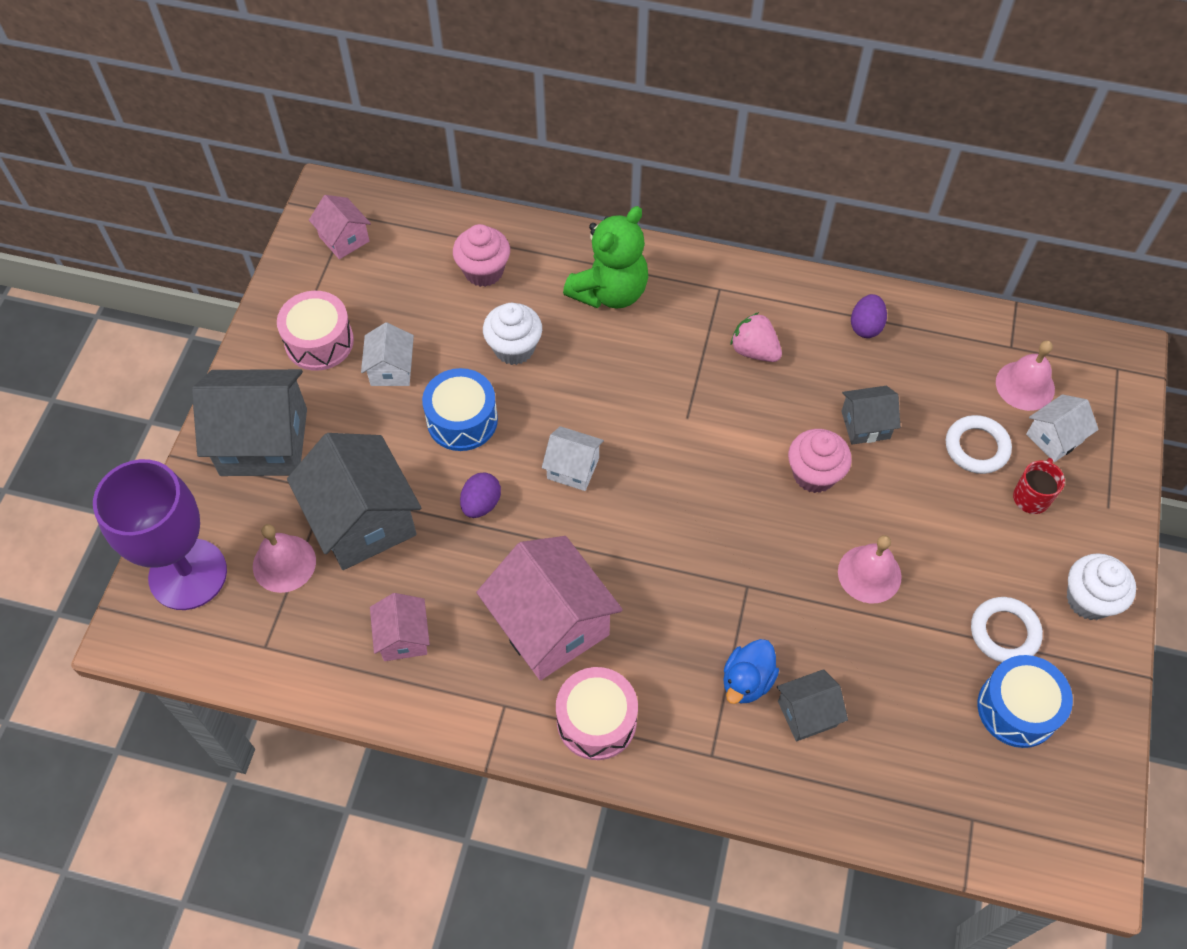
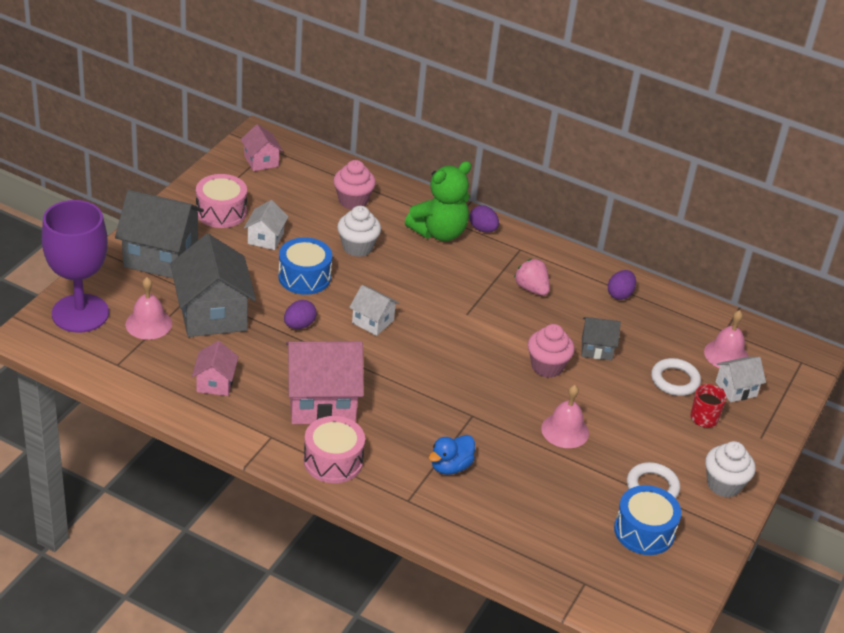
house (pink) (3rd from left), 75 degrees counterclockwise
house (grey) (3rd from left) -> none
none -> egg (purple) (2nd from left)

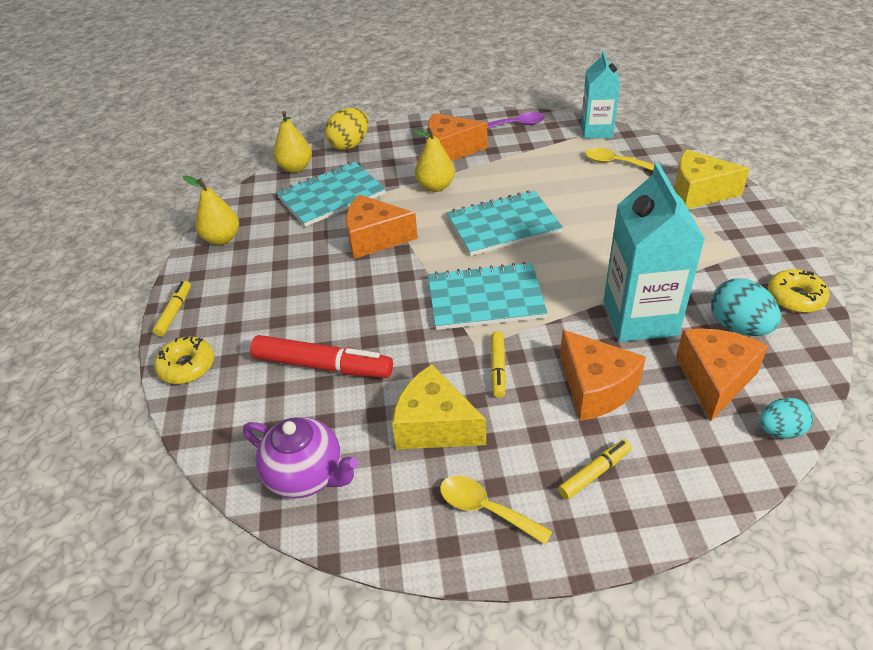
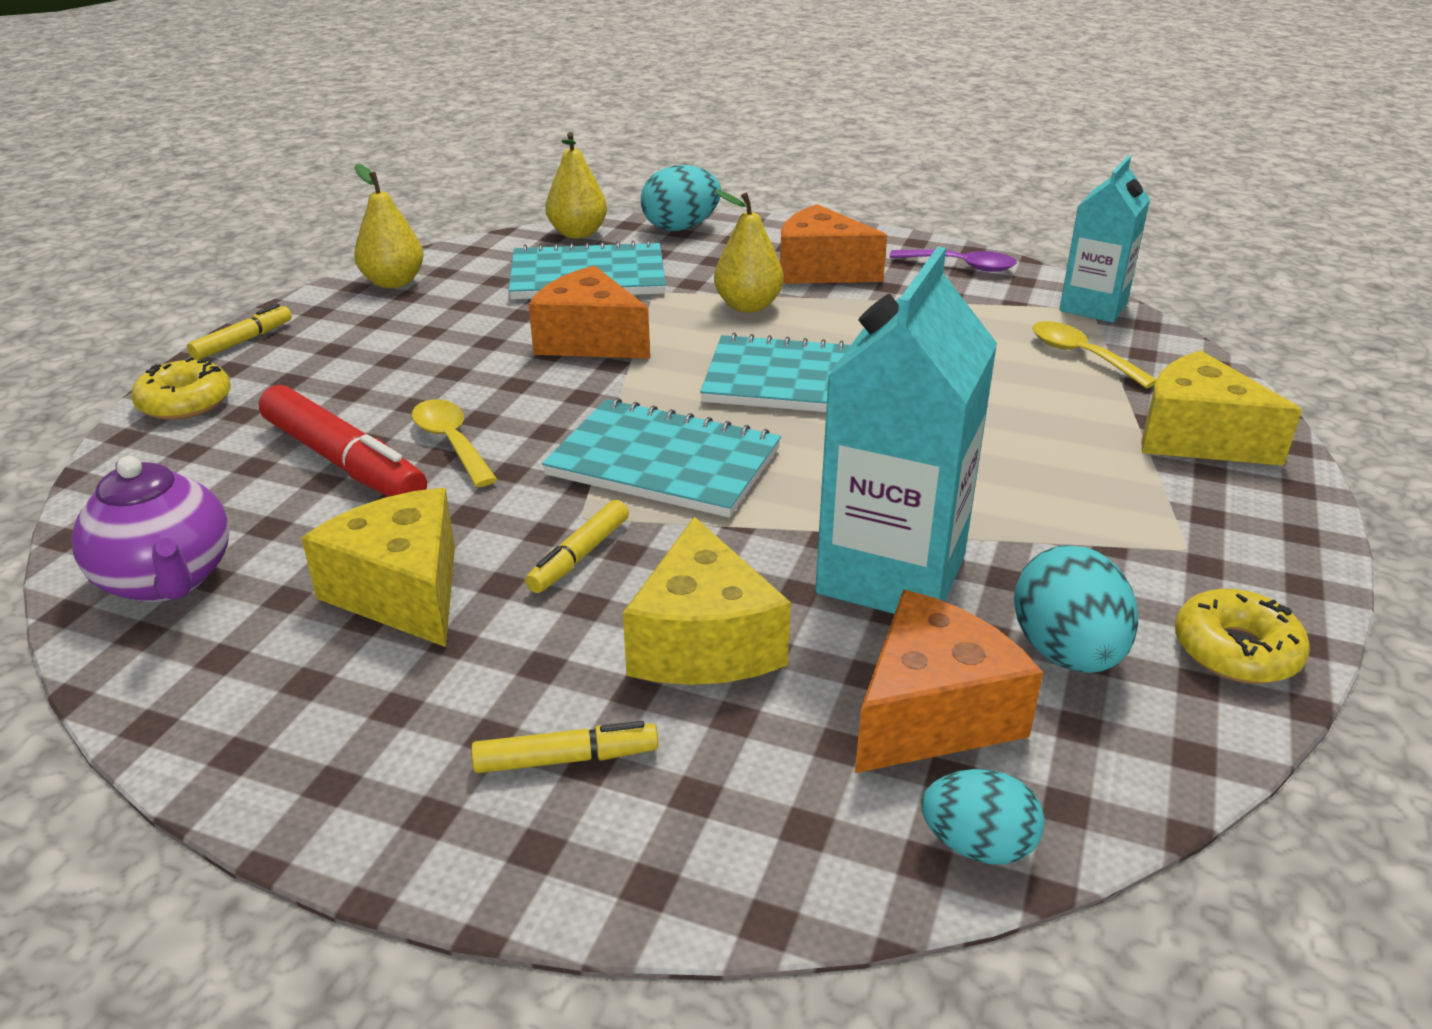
egg (yellow) -> egg (turquoise) (1st from left)
spoon (yellow) (1st from left), move
cheese (orange) (3rd from left) -> cheese (yellow) (2nd from left)

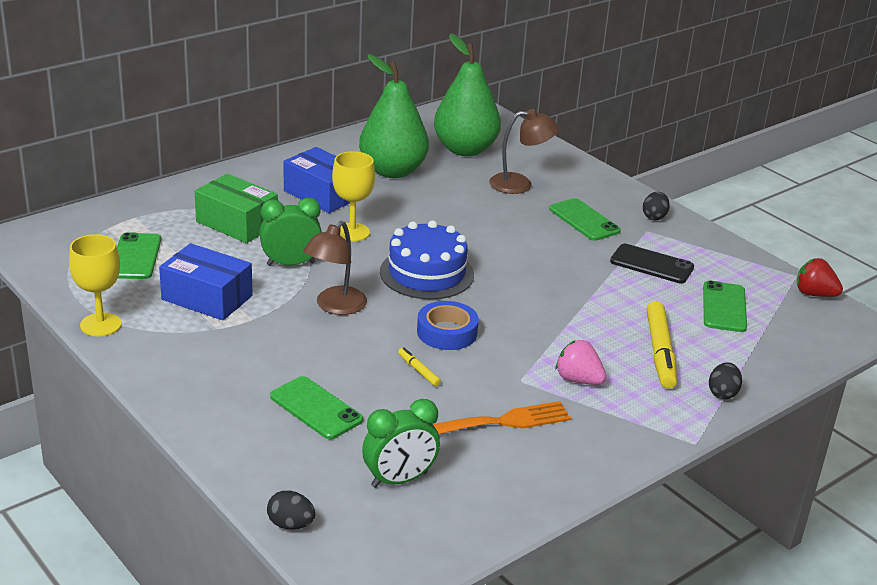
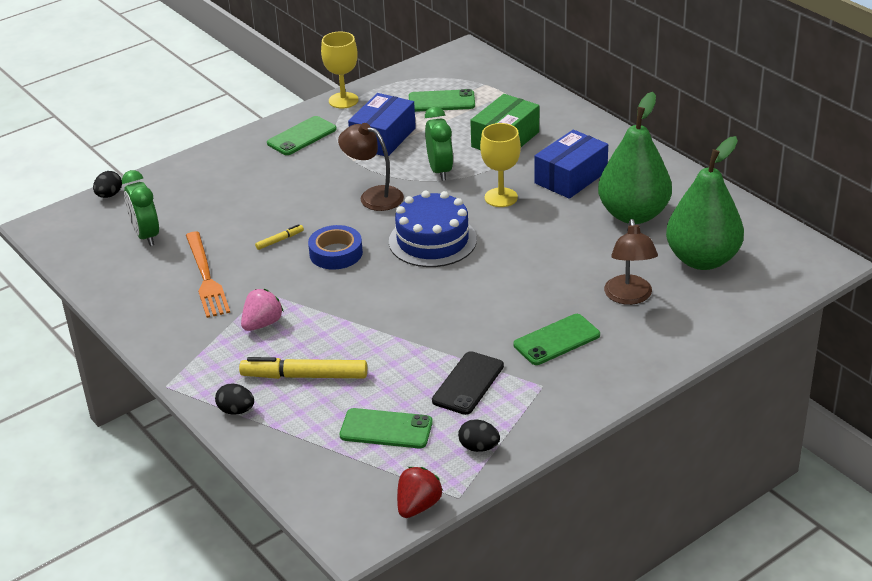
phone (green) (2nd from left in the first image) -> phone (green) (1st from left), move
egg (black) (2nd from left in the first image) -> egg (black) (3rd from left), move

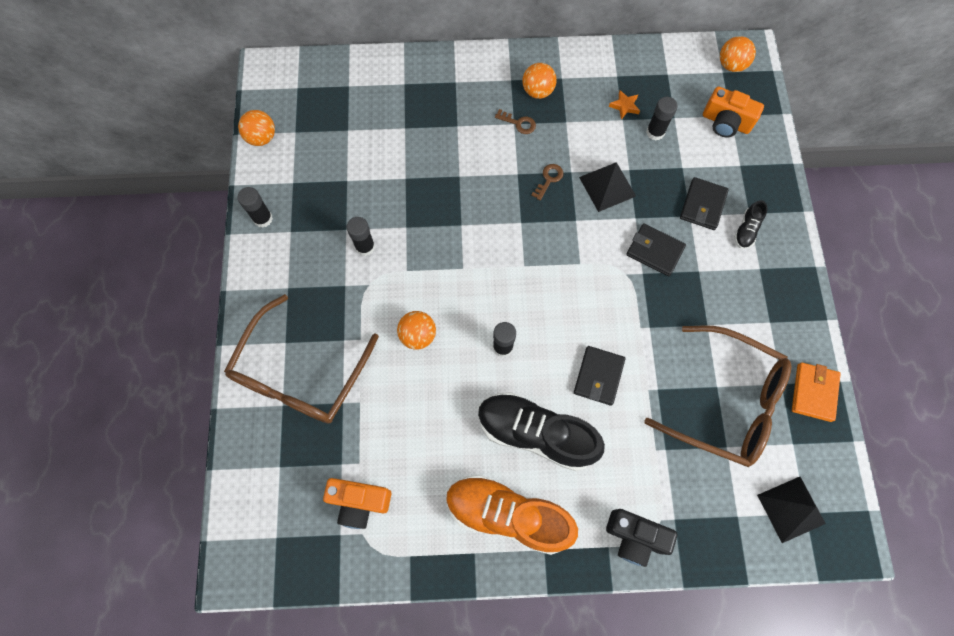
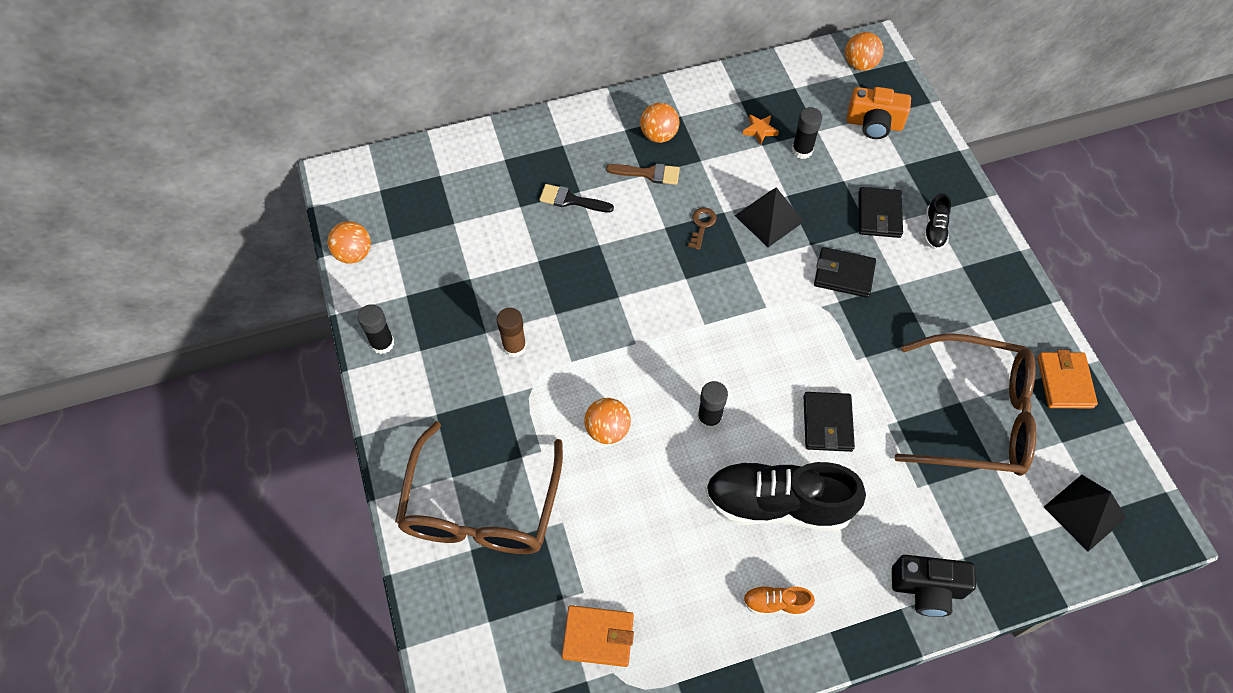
camera (orange) (1st from left) -> wallet (orange) (1st from left)
glue stick (black) (2nd from left) -> glue stick (brown)
shoe (orange), x0.43
key (brown) (1st from left) -> brush (brown)
none -> brush (black)

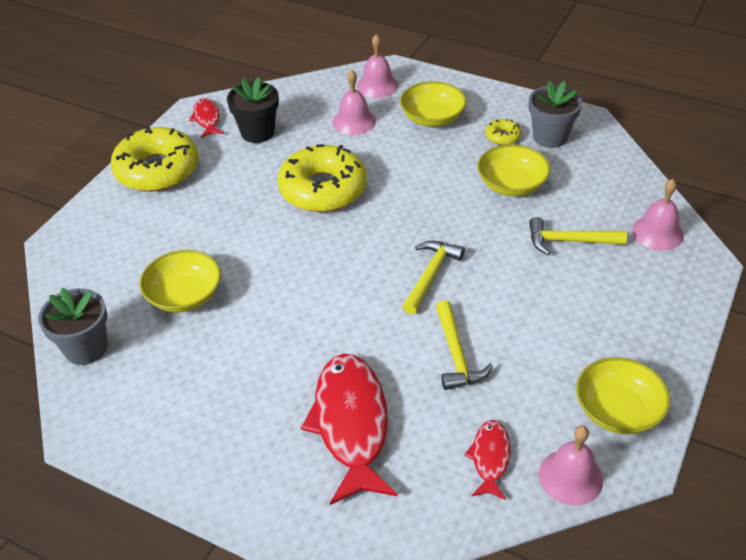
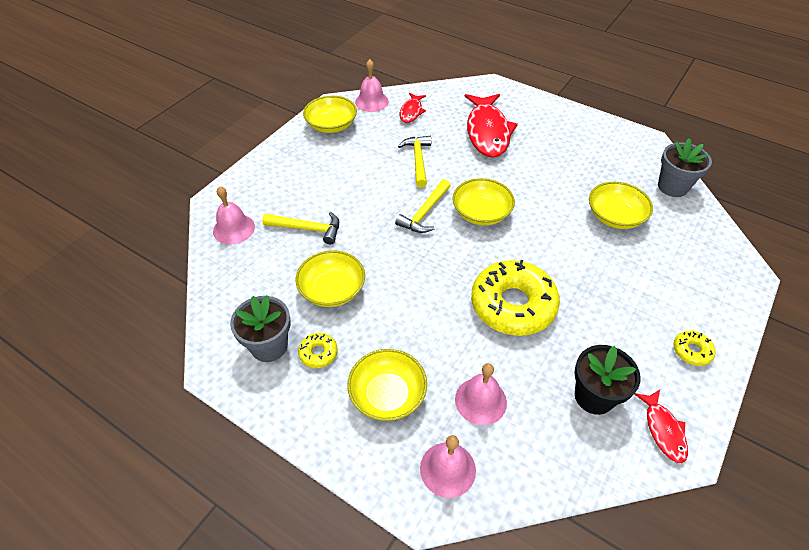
donut (yellow) (1st from left in the first image) -> donut (yellow) (3rd from left), x0.43
none -> bowl (yellow) (4th from left)

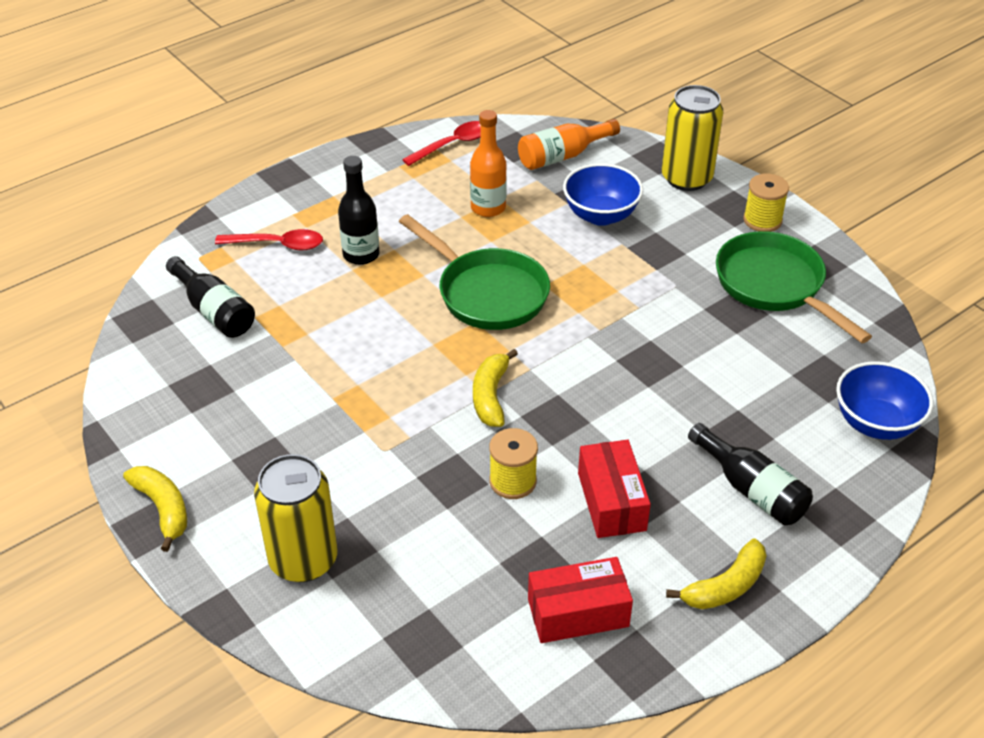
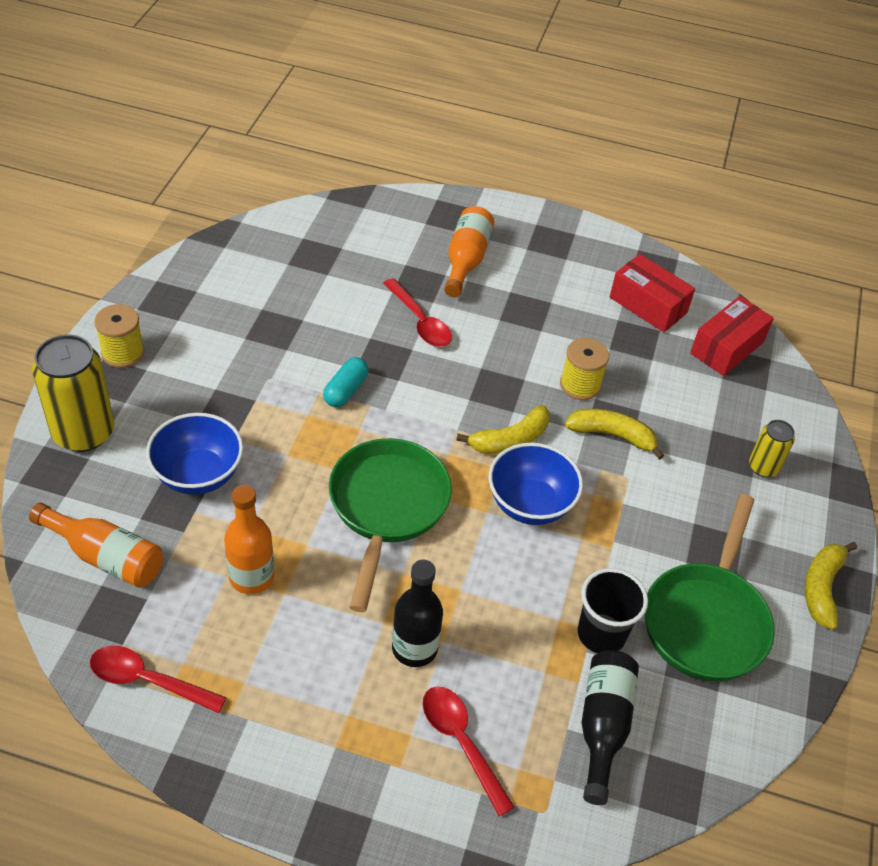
can (yellow) (1st from left in the first image) -> can (yellow) (2nd from left), x0.53
box (red) (2nd from left), move
banana (yellow) (3rd from left in the first image) -> banana (yellow) (2nd from left), move
bottle (black) (3rd from left) -> bottle (orange) (3rd from left)
pan (green) (2nd from left), move
bowl (blue) (2nd from left), move
none -> capsule (turquoise)
none -> spoon (red) (2nd from left)
none -> cup (black)

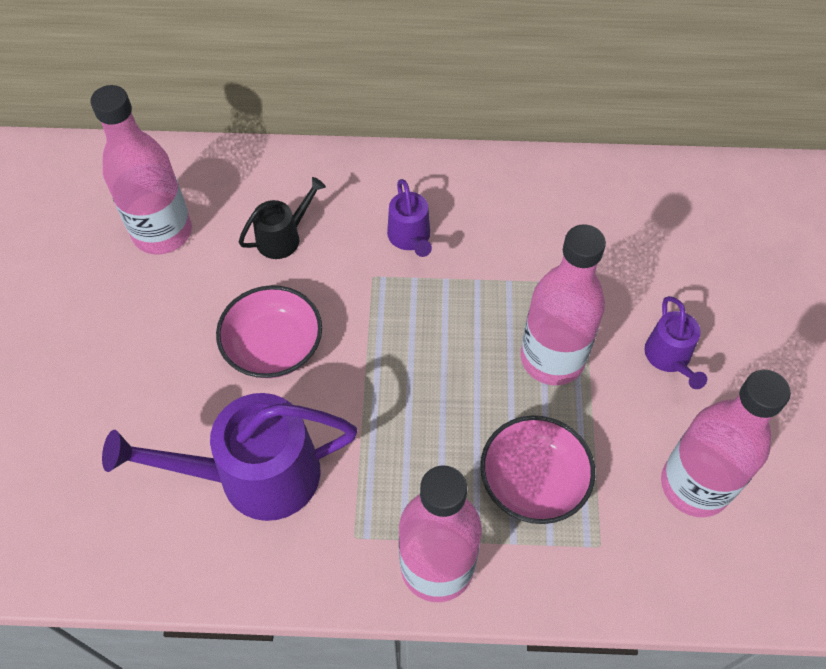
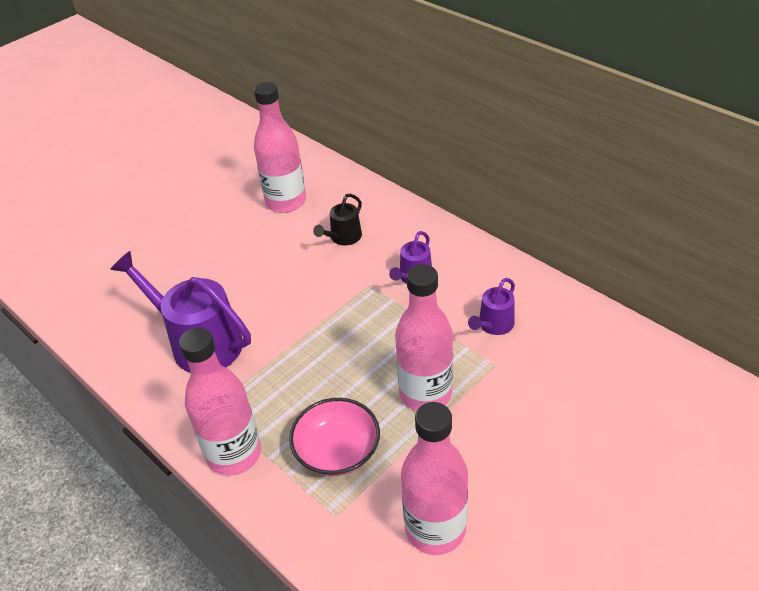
bowl (pink) (1st from left) -> none
watering can (black), 120 degrees clockwise
watering can (purple) (3rd from left), move

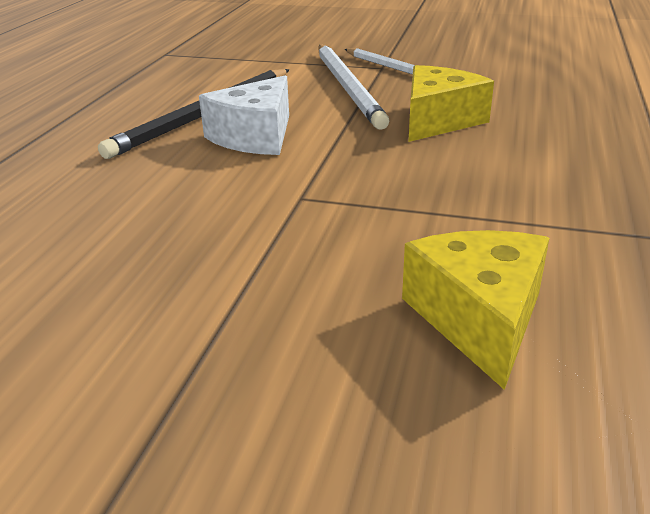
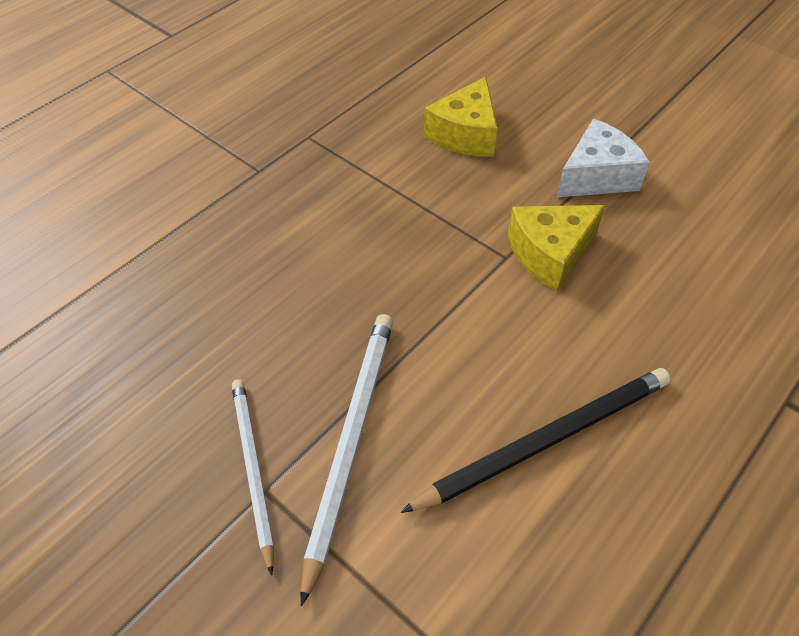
cheese (white), move
cheese (yellow) (1st from left in the first image) -> cheese (yellow) (2nd from left), move

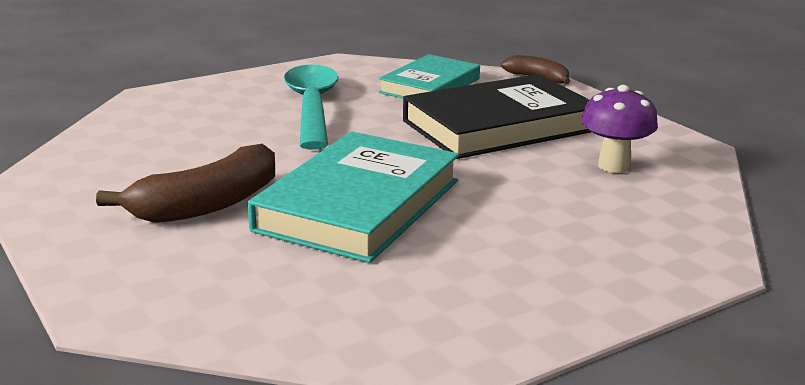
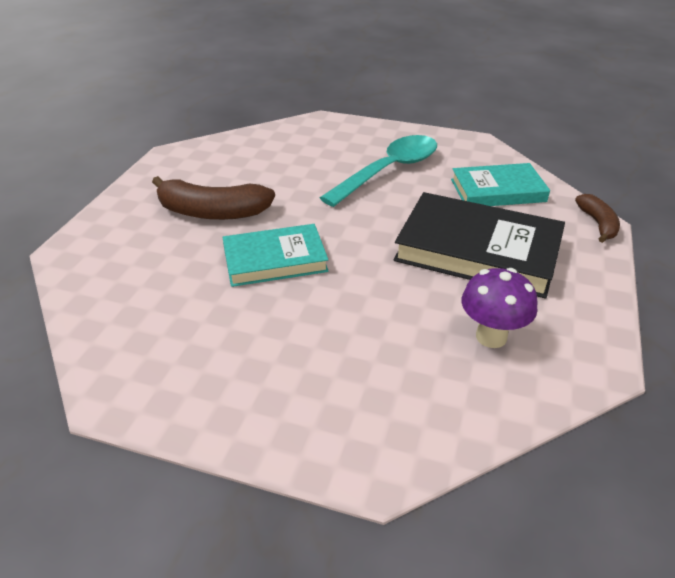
book (turquoise) (1st from left), x0.64

